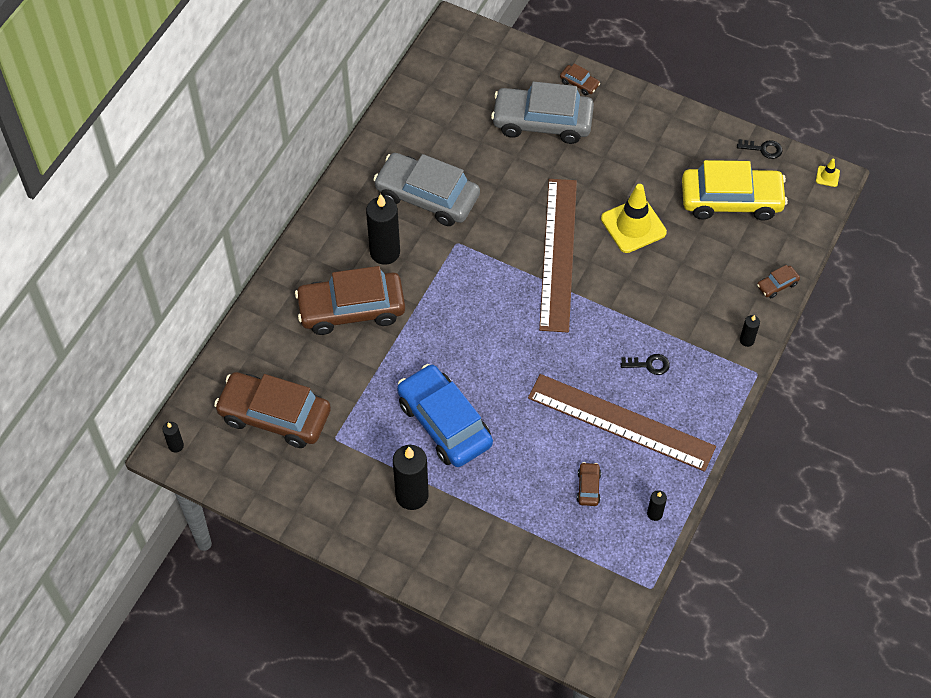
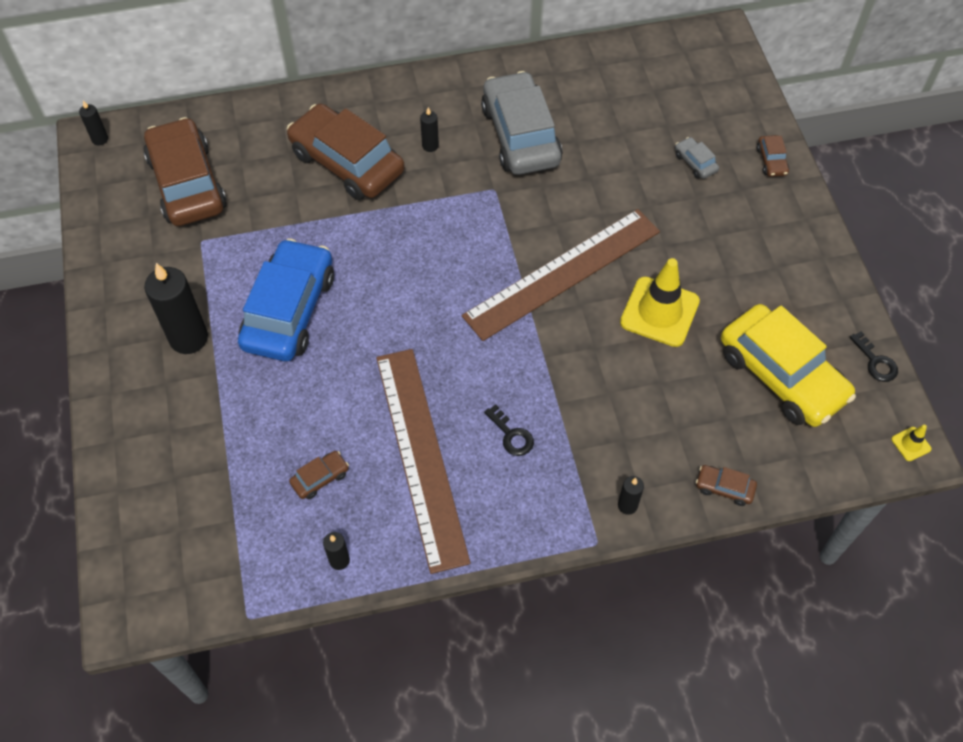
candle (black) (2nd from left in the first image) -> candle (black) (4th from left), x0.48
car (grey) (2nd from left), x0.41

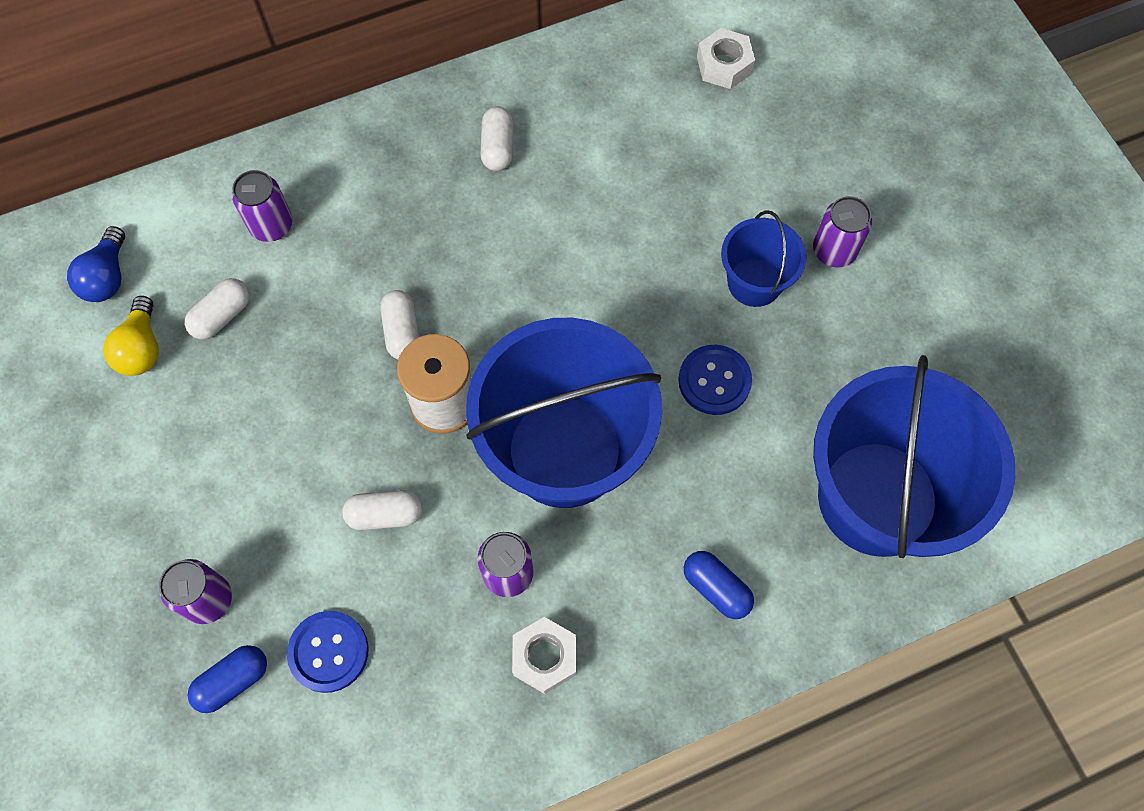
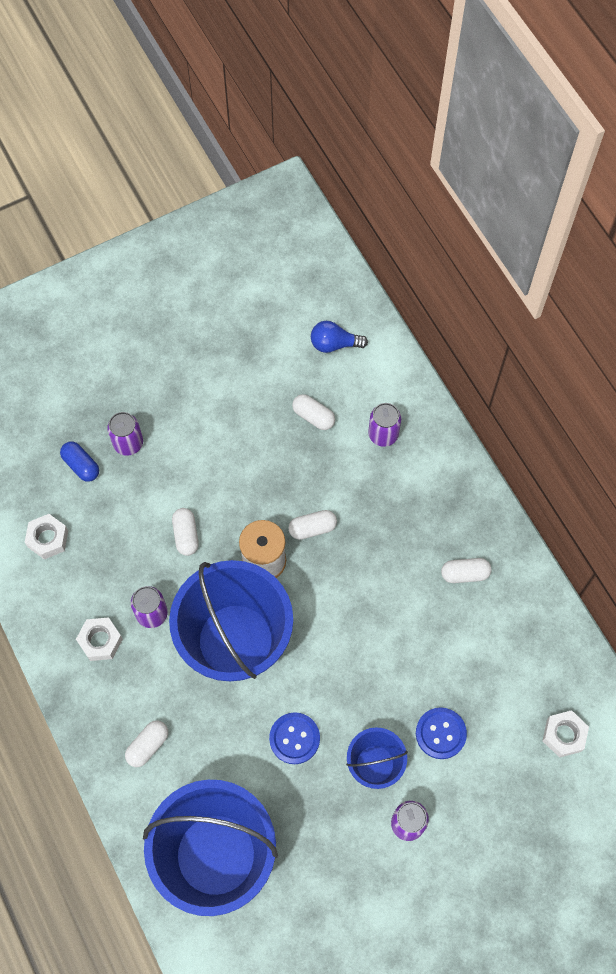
light bulb (yellow) -> none
button (blue) (1st from left in the first image) -> button (blue) (2nd from left), move
capsule (blue) (2nd from left) -> capsule (white) (1st from left)
none -> nut (white) (1st from left)

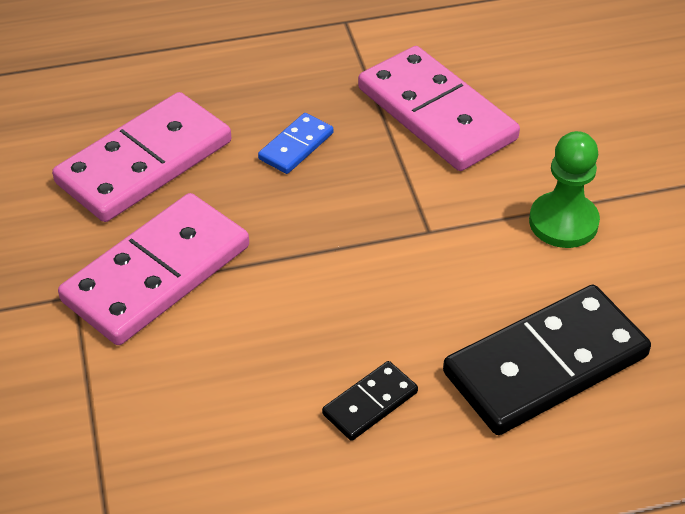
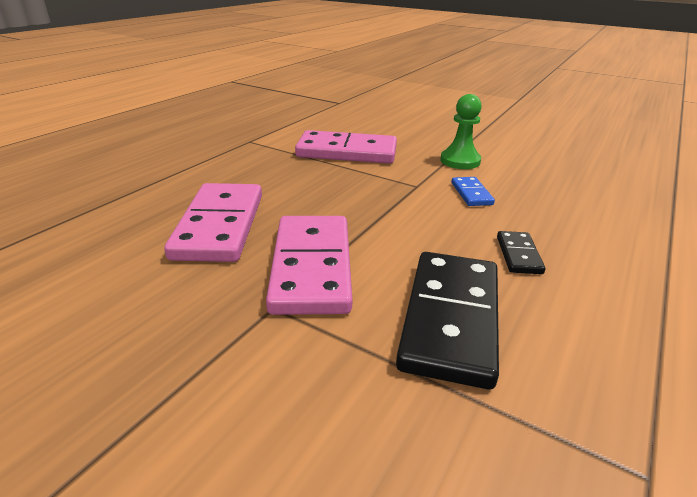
domino (blue), move
domino (black) (2nd from left in the first image) -> domino (black) (1st from left), move

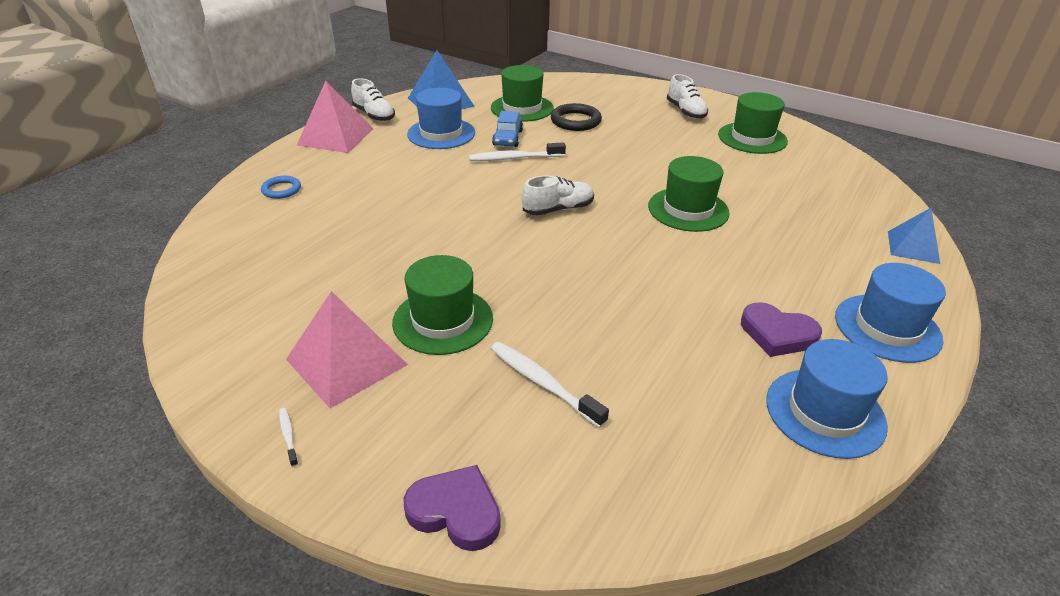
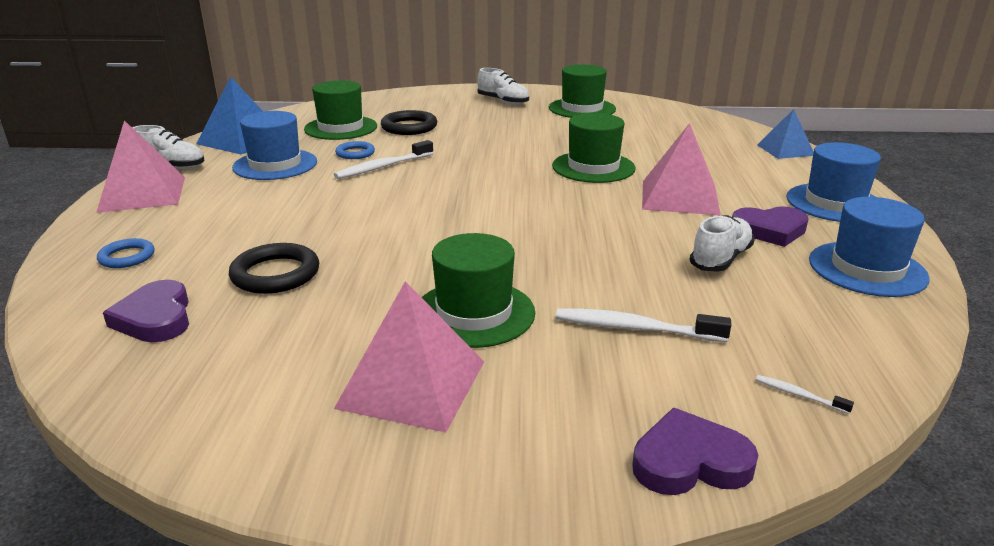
toothbrush (white) (1st from left in the first image) -> toothbrush (white) (3rd from left), move
car (blue) -> ring (blue) (2nd from left)
shoe (white) (2nd from left in the first image) -> shoe (white) (3rd from left), move
none -> heart (purple) (1st from left)
none -> ring (black) (1st from left)
none -> pyramid (pink) (3rd from left)

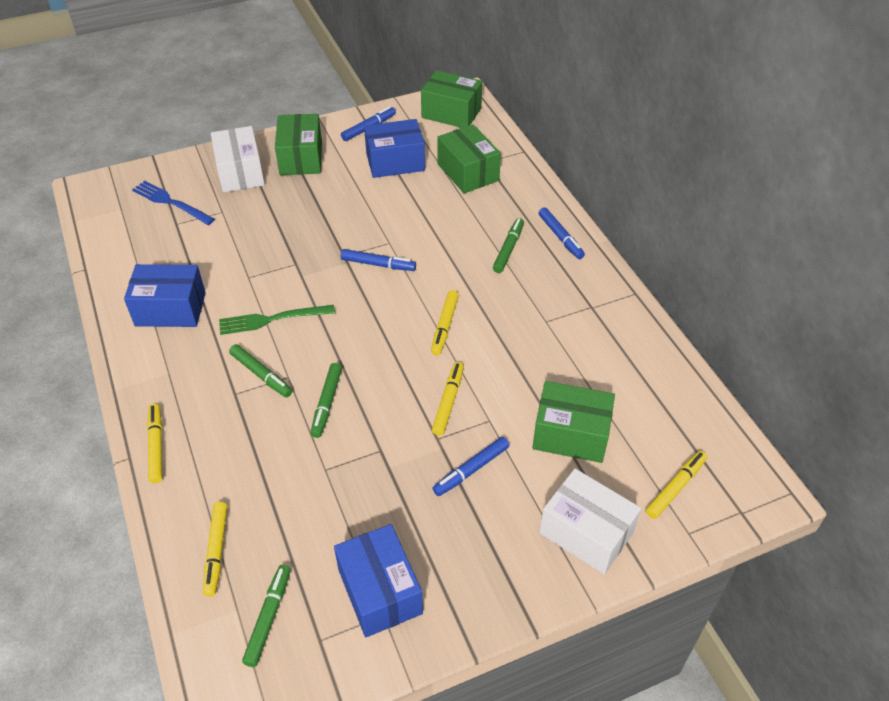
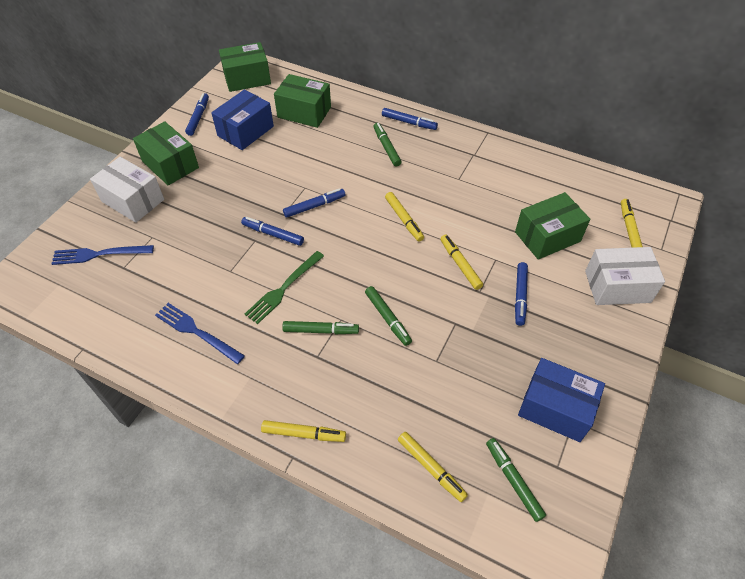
box (blue) (1st from left) -> fork (blue) (2nd from left)
marker (yellow) (1st from left), 150 degrees clockwise
none -> marker (blue) (2nd from left)

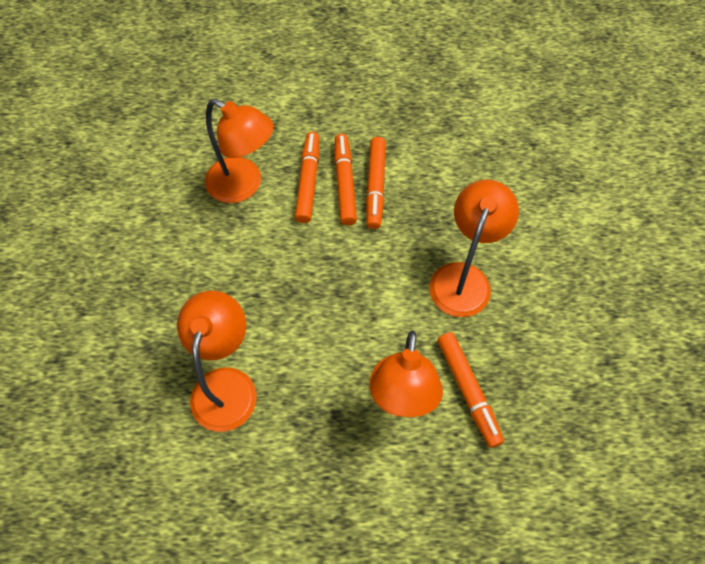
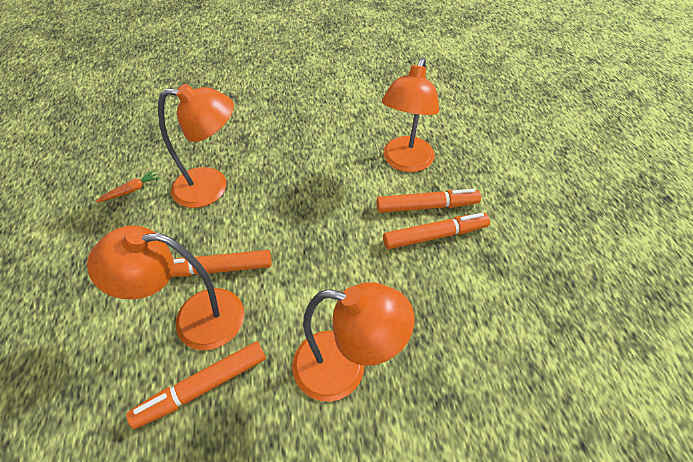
marker (orange) (3rd from left in the first image) -> marker (orange) (2nd from left), move
none -> carrot (orange)

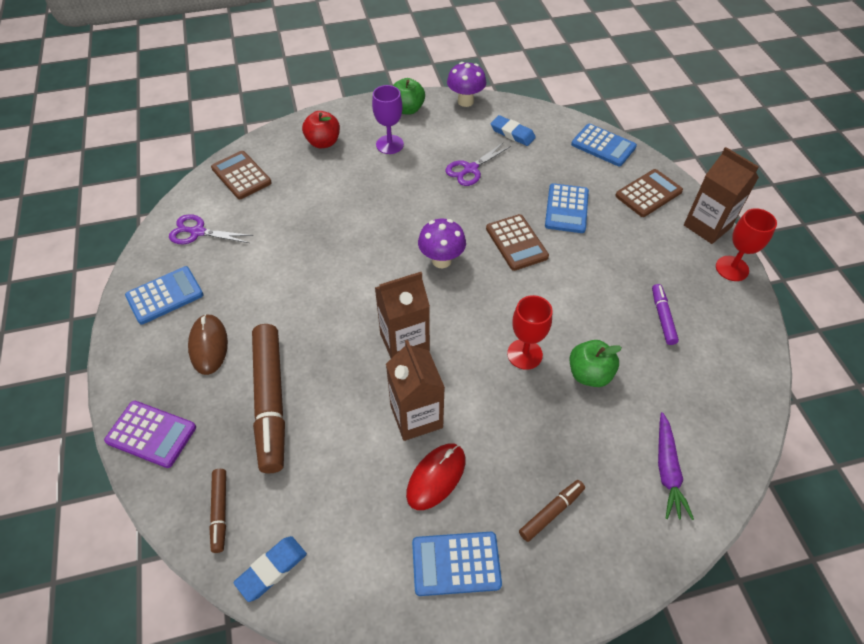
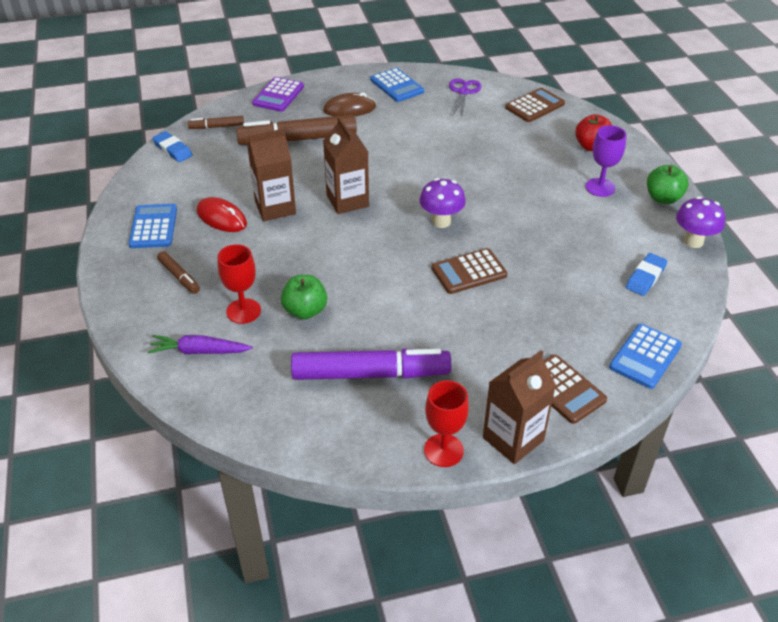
scissors (purple) (2nd from left) -> none
goblet (red) (1st from left), move
calculator (blue) (3rd from left) -> none
marker (purple), x2.11

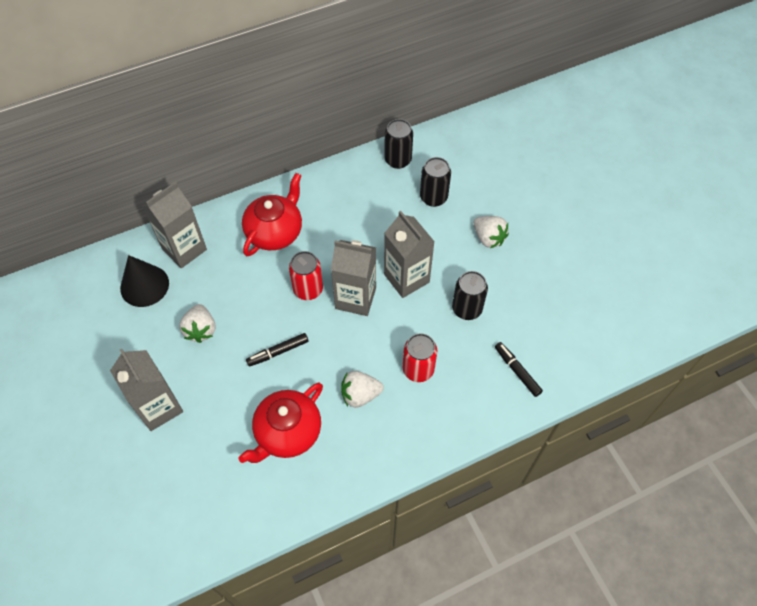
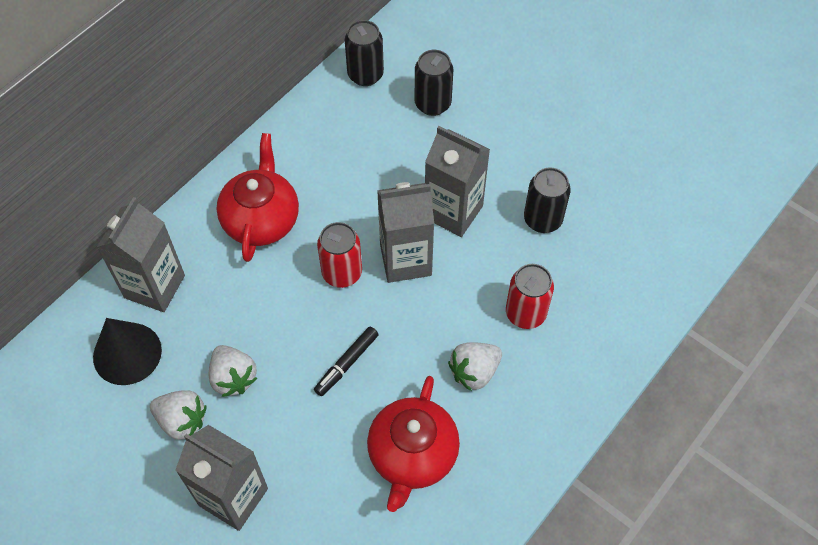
strawberry (white) (3rd from left in the first image) -> strawberry (white) (1st from left), move
marker (black) (2nd from left) -> none

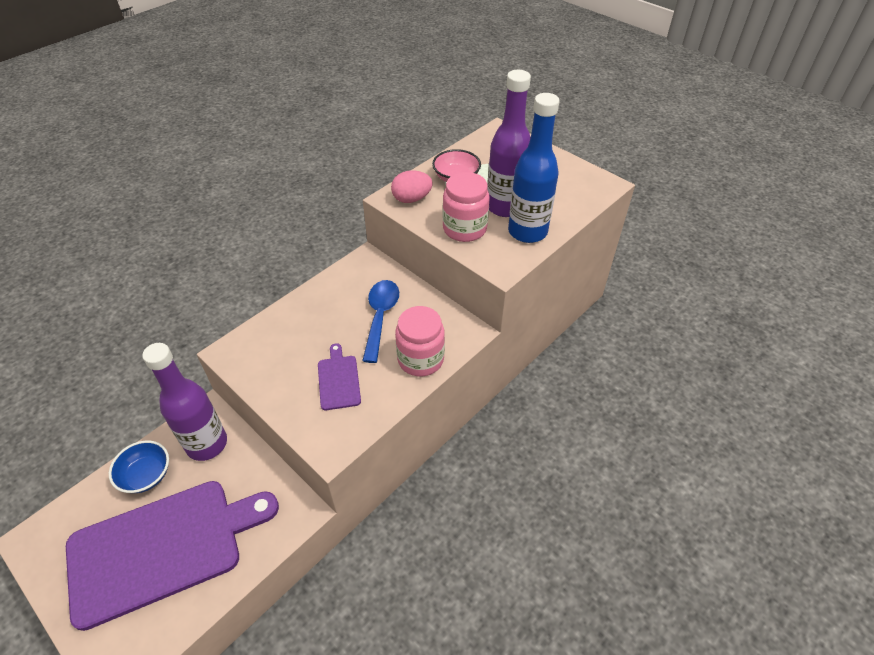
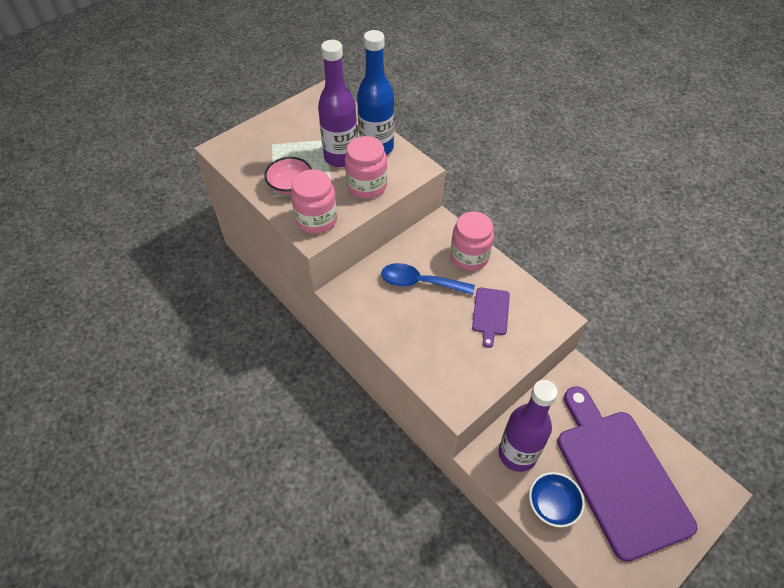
cutting board (purple) (2nd from left in the first image) -> cutting board (purple) (1st from left), 75 degrees counterclockwise
egg (pink) -> jar (pink) (1st from left)

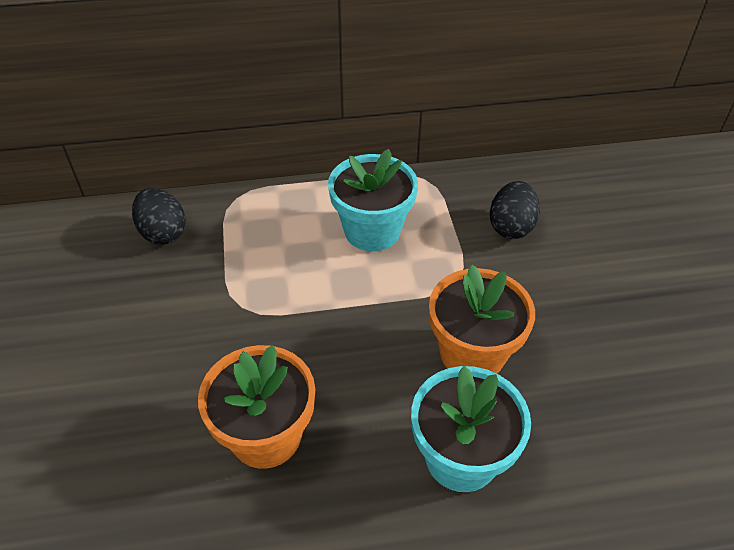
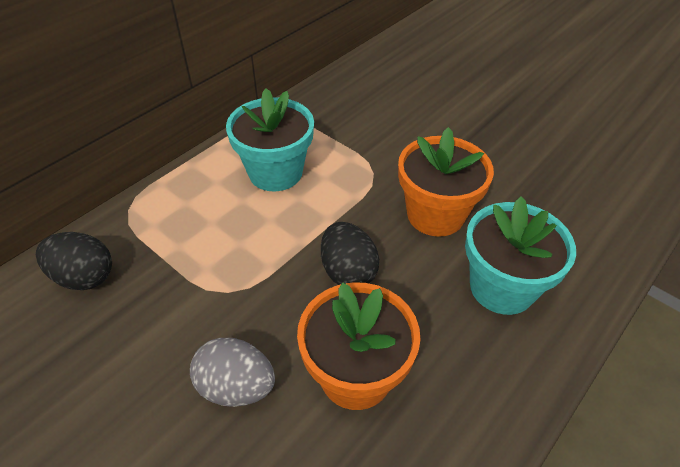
egg (black) (2nd from left), move
none -> egg (grey)

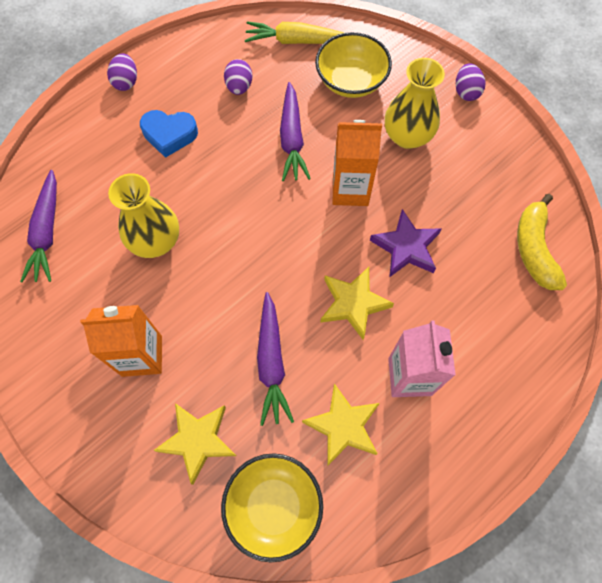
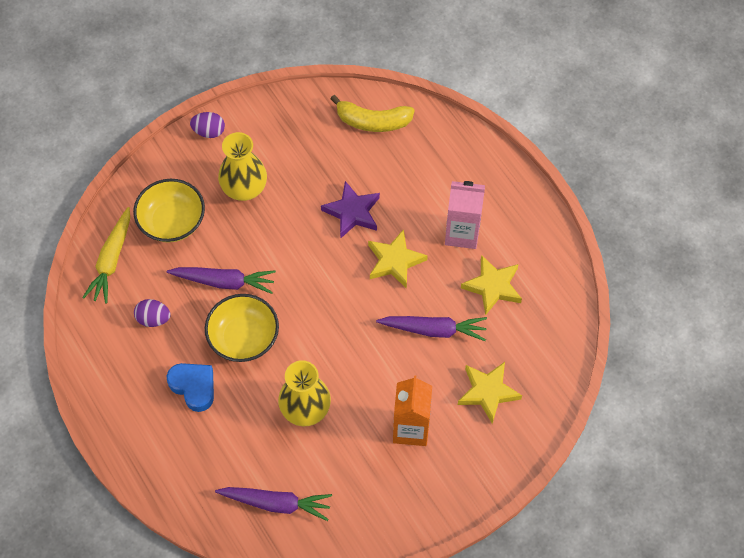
egg (purple) (1st from left) -> none
heart (blue), 60 degrees counterclockwise
bowl (yellow) (1st from left in the first image) -> bowl (yellow) (2nd from left), move
carton (orange) (2nd from left) -> none

